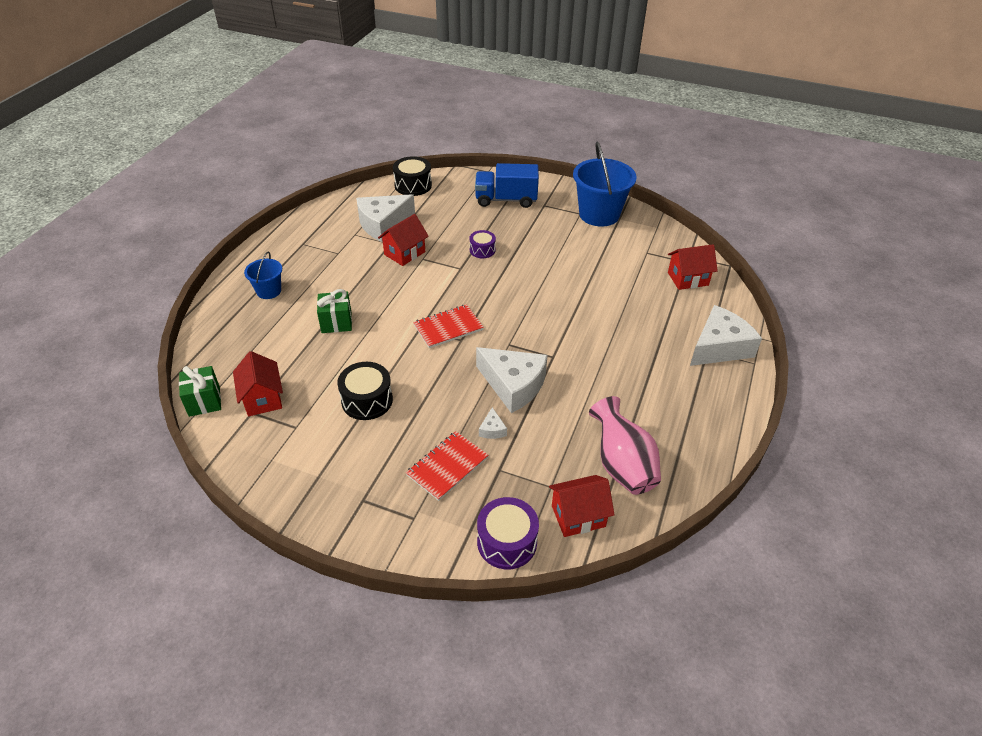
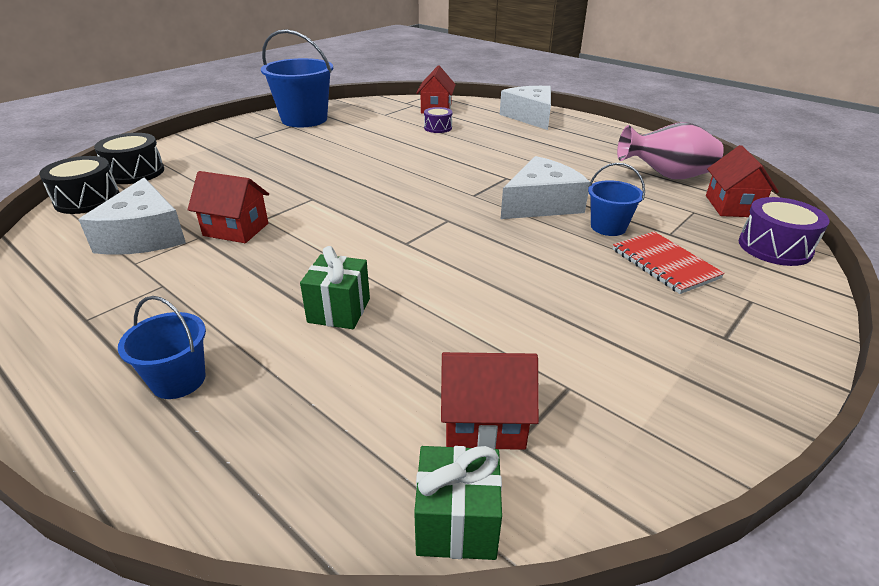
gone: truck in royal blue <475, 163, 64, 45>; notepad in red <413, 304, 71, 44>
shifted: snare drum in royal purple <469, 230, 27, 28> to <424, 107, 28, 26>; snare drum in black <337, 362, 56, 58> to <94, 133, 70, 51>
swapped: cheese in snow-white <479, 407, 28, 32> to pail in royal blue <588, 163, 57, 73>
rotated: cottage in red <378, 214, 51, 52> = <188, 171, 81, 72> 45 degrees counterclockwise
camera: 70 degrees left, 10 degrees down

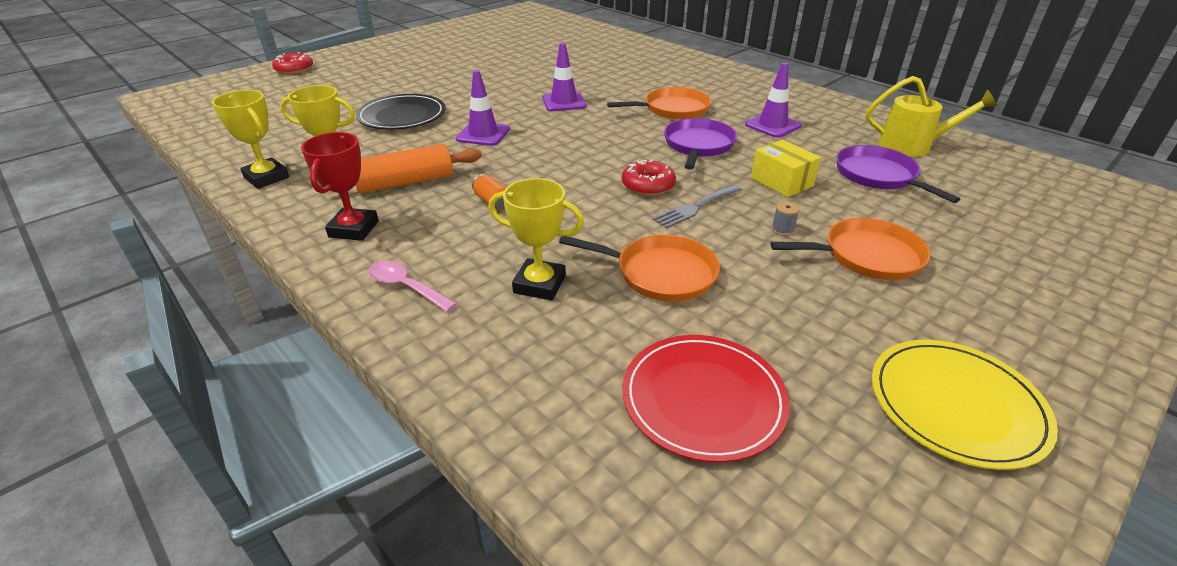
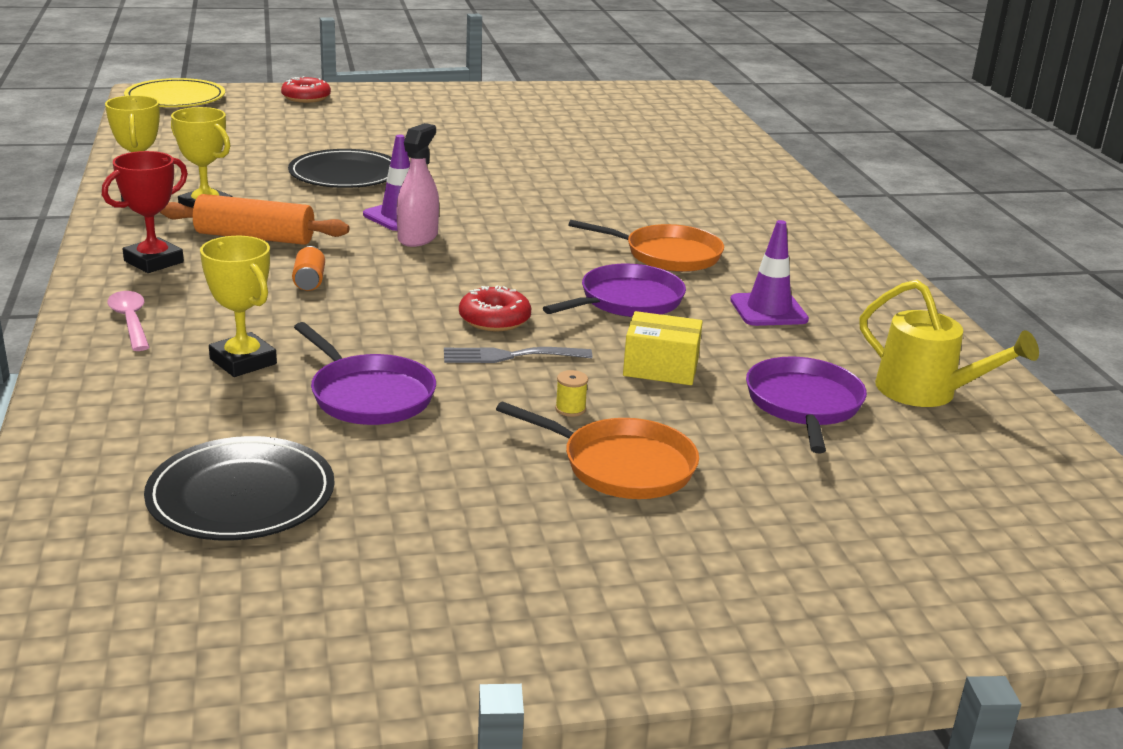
gone: safety cone in royal purple <542, 43, 44, 68>
new: sprayer in rosy <397, 123, 42, 124>
shifted: dinner plate in yellow <872, 340, 186, 130> to <124, 78, 101, 29>
repainted: spool in grey <771, 201, 29, 35> to spool in yellow <555, 370, 33, 47>; frying pan in orange <559, 235, 161, 67> to frying pan in royal purple <294, 322, 142, 103>; dinner plate in red <622, 335, 168, 128> to dinner plate in black <144, 436, 191, 105>
rotated: parcel in yellow <751, 140, 70, 57> = <623, 311, 80, 74> 75 degrees counterclockwise
camera: 30 degrees right, 10 degrees down

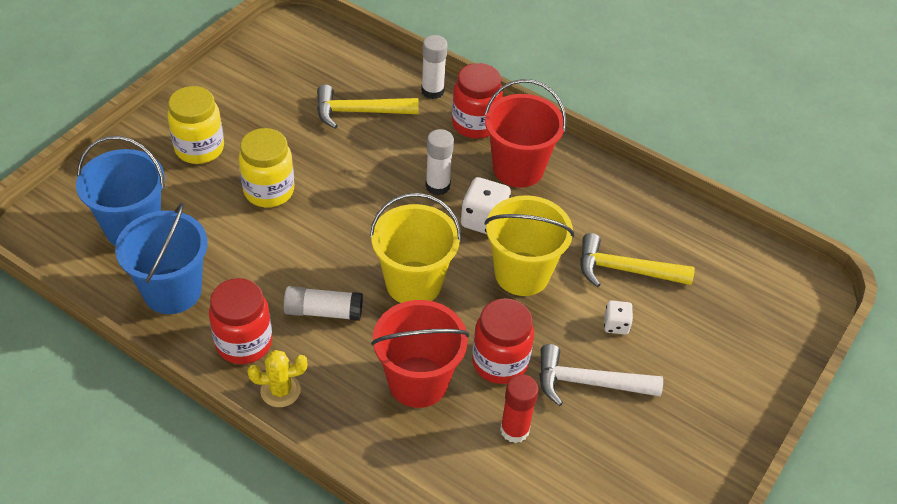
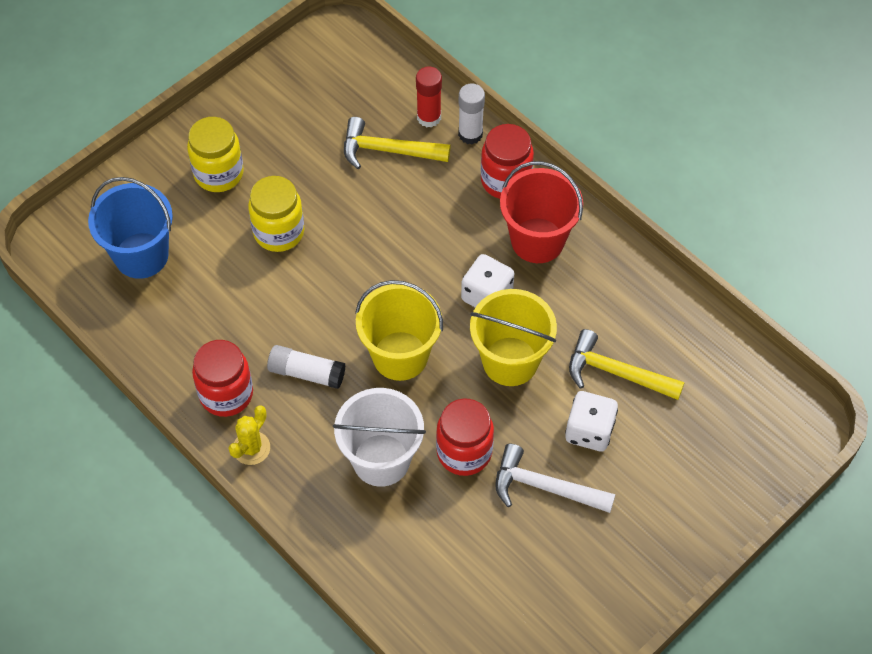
gone: glue stick in snow-white <425, 129, 29, 66>; pail in royal blue <115, 203, 92, 111>
shifted: glue stick in red <500, 374, 39, 69> to <416, 66, 26, 62>
repainted: pail in red <371, 300, 98, 108> to pail in snow-white <333, 388, 93, 99>
rotated: saguaro cactus in yellow <247, 350, 60, 57> = <228, 405, 42, 60> 60 degrees counterclockwise
scaled: game die in snow-white <604, 300, 29, 35> = <565, 391, 53, 60> x1.71
camera: 15 degrees right, 10 degrees up

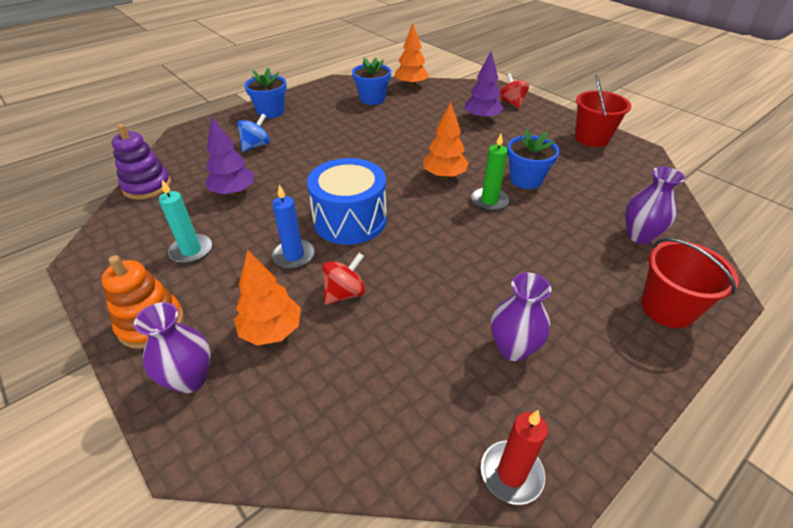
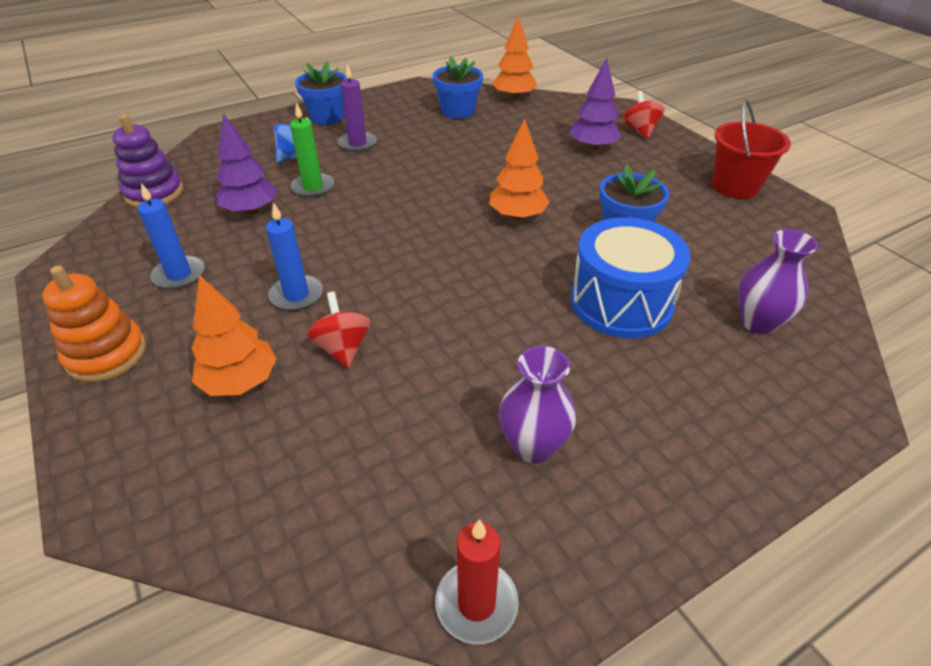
gone: pail in red <641, 238, 98, 90>; flower vase in royal purple <134, 302, 77, 91>
new: pillar candle in royal purple <338, 64, 39, 88>
shifted: pillar candle in green <471, 134, 38, 77> to <290, 102, 44, 96>; snare drum in royal blue <307, 158, 80, 87> to <571, 217, 120, 121>
repainted: pillar candle in aqua <159, 180, 53, 83> to pillar candle in royal blue <137, 183, 68, 106>
rotated: whirligig in red <322, 253, 43, 52> = <307, 292, 64, 77> 75 degrees counterclockwise
camera: 10 degrees right, 0 degrees up

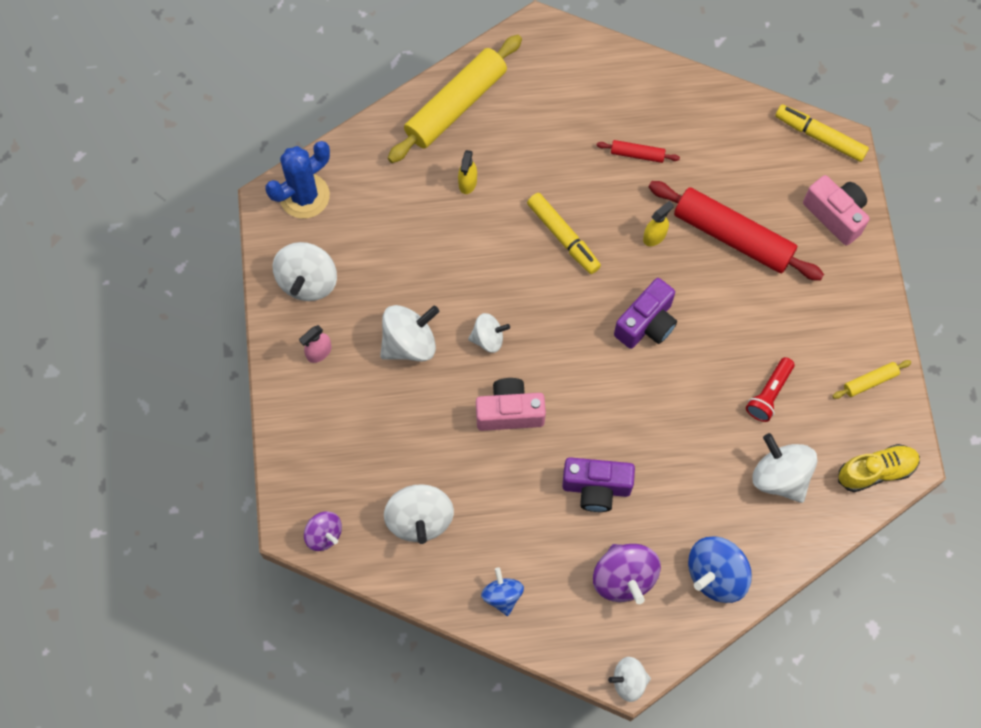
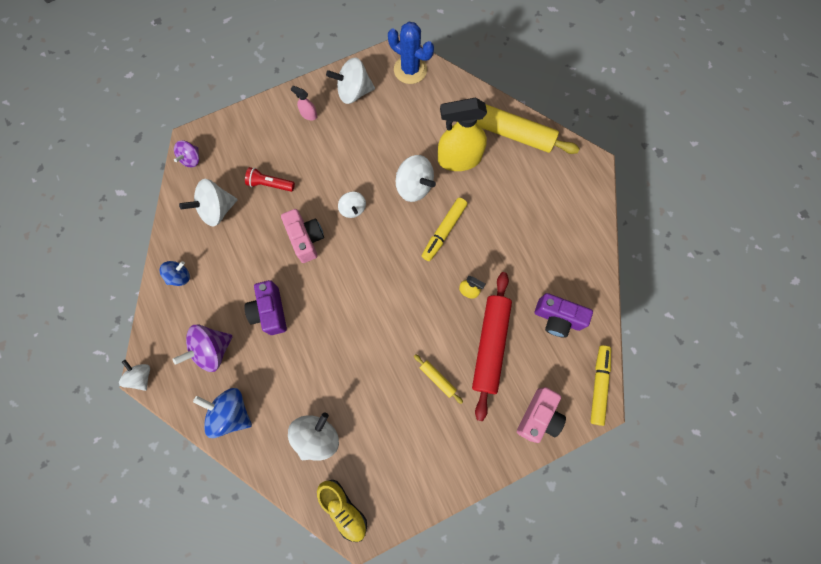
gone: dough roller in red <596, 140, 84, 23>
shifted: compact camera in royal purple <614, 278, 63, 71> to <535, 293, 58, 45>; whirligig in snow-white <380, 305, 59, 57> to <396, 155, 40, 47>; flashlight in red <746, 357, 49, 65> to <245, 167, 50, 25>; dough roller in yellow <832, 360, 79, 39> to <414, 354, 49, 50>
scaled: sprayer in yellow <458, 150, 19, 44> = <438, 98, 49, 73> x2.33
camera: 70 degrees right, 5 degrees up

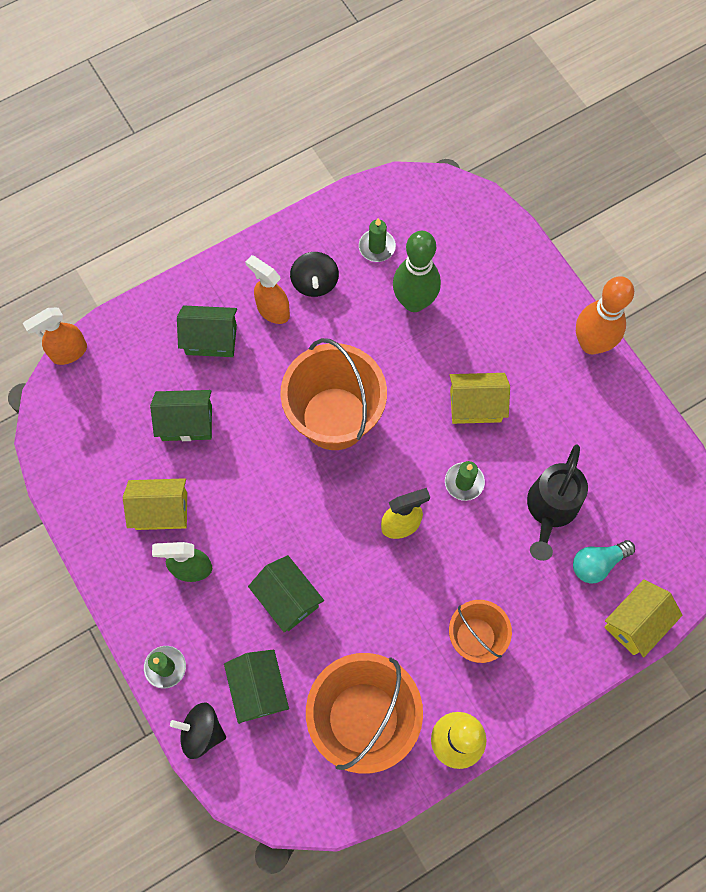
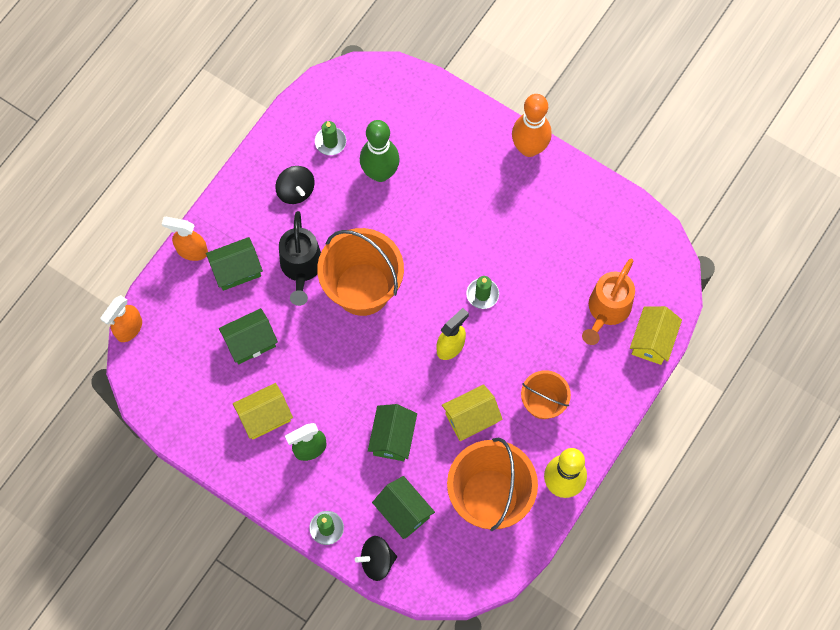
shifted: sprayer in orange <245, 255, 45, 69> to <162, 217, 46, 44>; cottage in yellow <449, 373, 61, 51> to <442, 384, 61, 57>; watering can in black <527, 444, 61, 117> to <279, 211, 42, 95>
swapped: lightbulb in aqua <573, 540, 62, 43> to watering can in orange <582, 259, 53, 86>
rotated: cottage in green <248, 555, 76, 77> = <368, 404, 49, 57> 75 degrees clockwise
camera: 25 degrees left, 0 degrees up

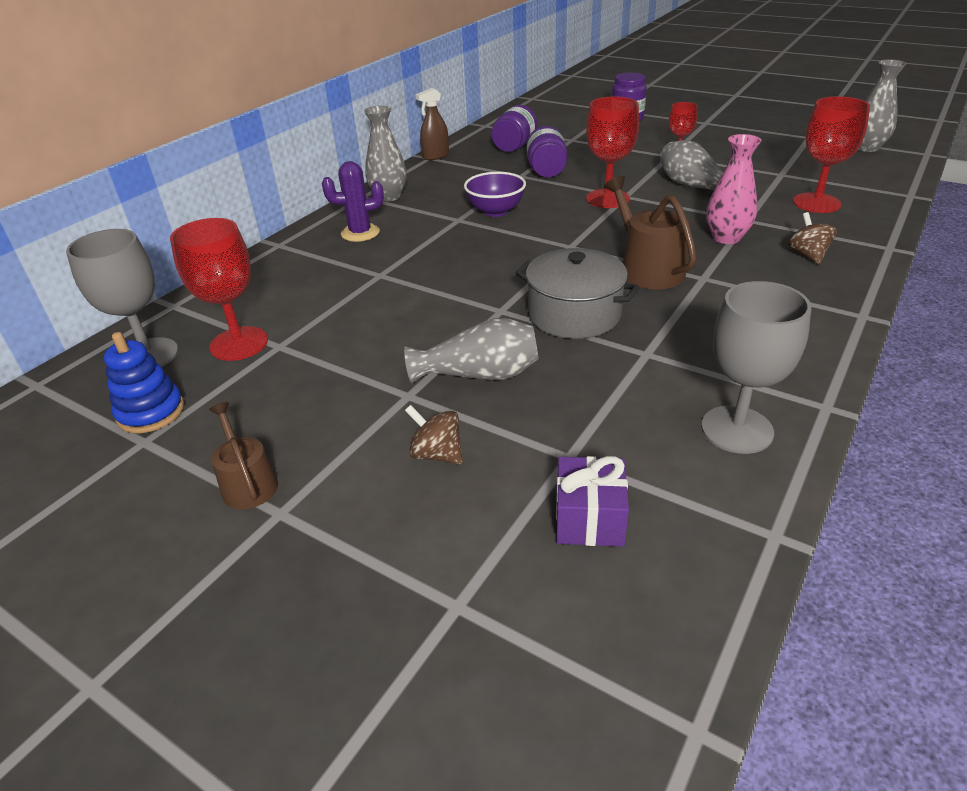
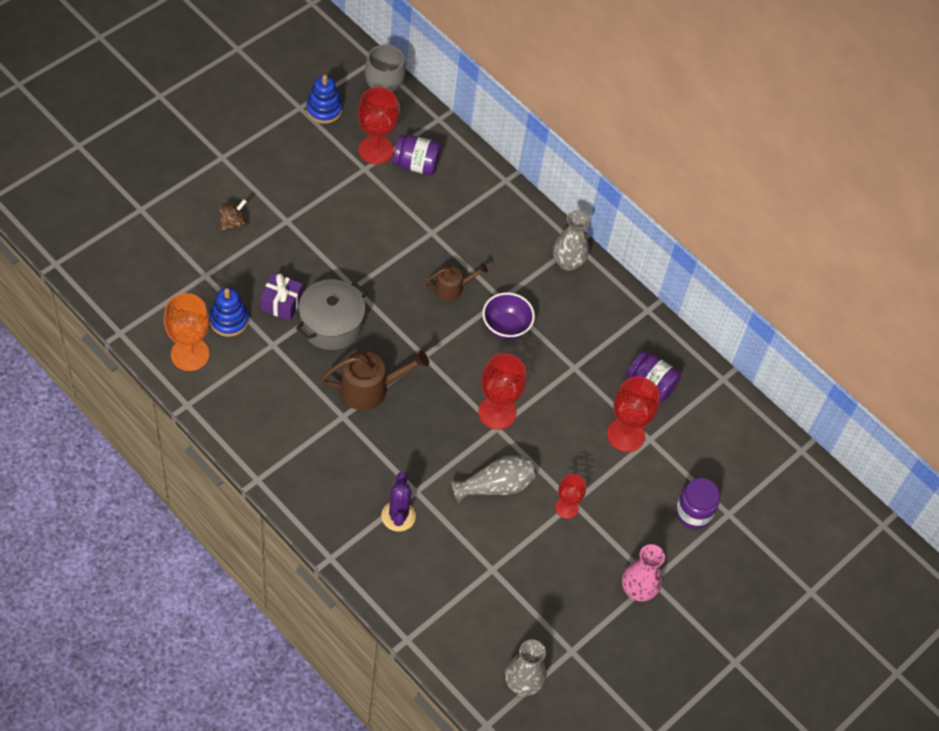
gone: sprayer in dark brown <415, 88, 34, 72>; whirligig in dark brown <788, 212, 49, 52>; flower vase in grey <404, 318, 135, 66>
new: stacking toy in royal blue <209, 288, 40, 49>
shifted: goblet in red <793, 96, 77, 117> to <607, 377, 53, 75>; jam jar in royal purple <527, 126, 41, 51> to <393, 135, 48, 40>; flower vase in rosy <706, 134, 56, 110> to <622, 544, 43, 57>; saguaro cactus in royal purple <322, 161, 62, 81> to <381, 472, 35, 60>; watering can in dark brown <209, 402, 69, 107> to <425, 263, 63, 38>; wrapped gift in royal purple <556, 456, 73, 91> to <260, 273, 43, 48>
repainted: goblet in grey <701, 281, 110, 173> to goblet in orange <164, 293, 45, 78>
camera: 95 degrees right, 20 degrees up

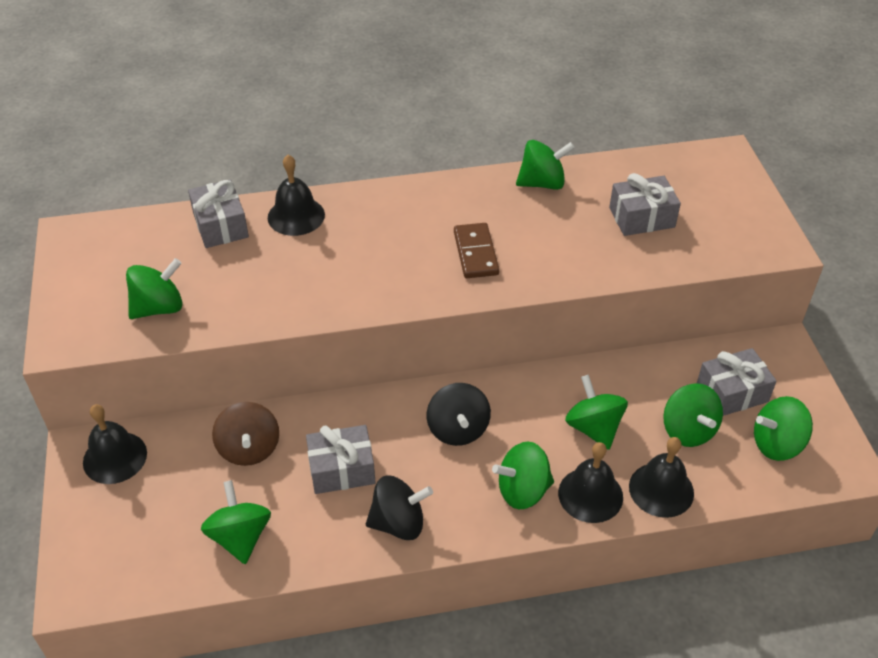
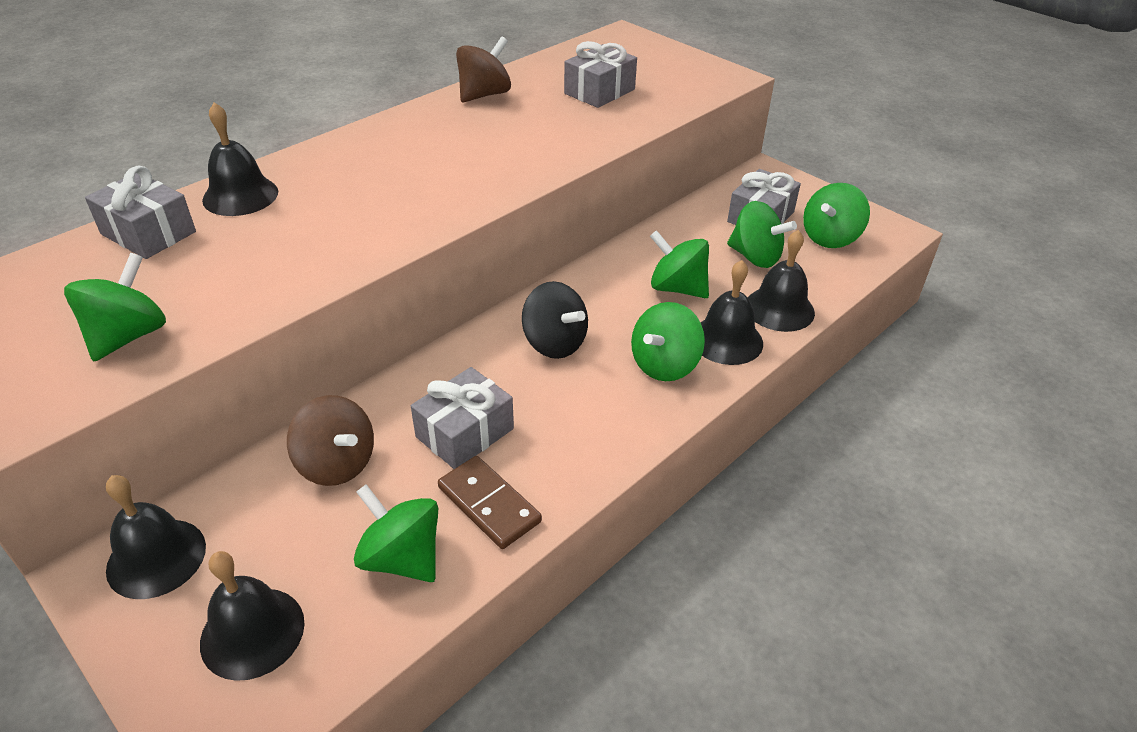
gone: whirligig in black <366, 476, 67, 64>
new: bell in black <200, 551, 105, 130>
shifted: domino tile in dark brown <454, 223, 45, 55> to <438, 456, 104, 93>
repainted: whirligig in green <516, 140, 59, 50> to whirligig in dark brown <456, 37, 55, 65>
camera: 35 degrees left, 5 degrees down

